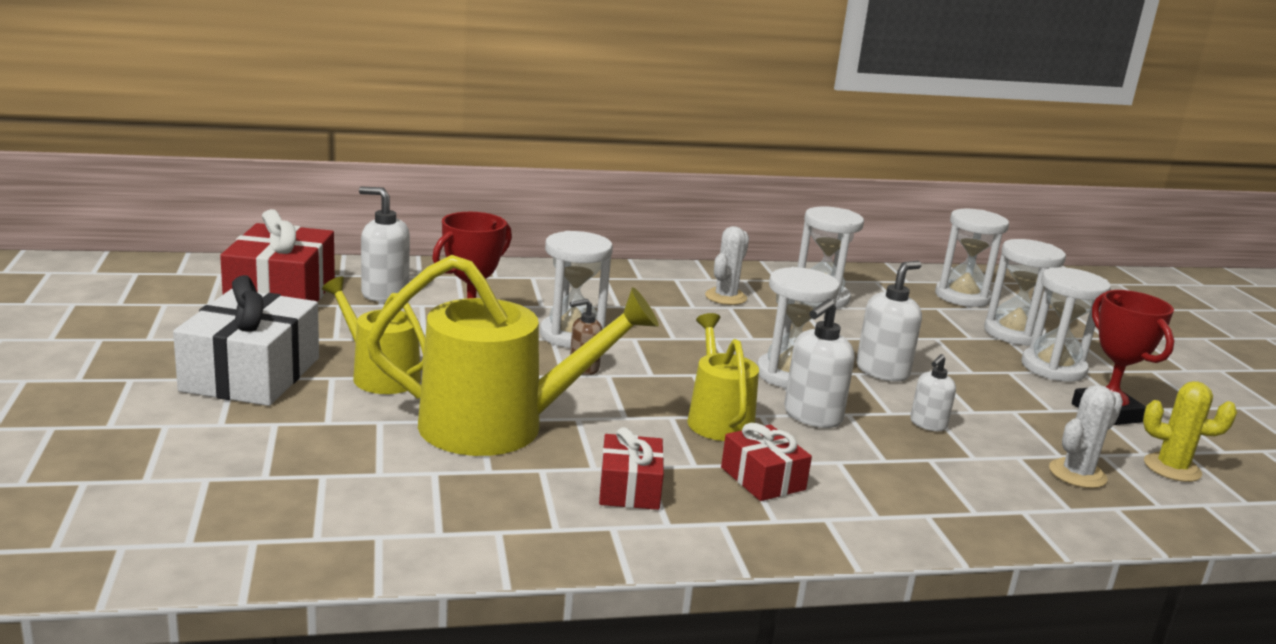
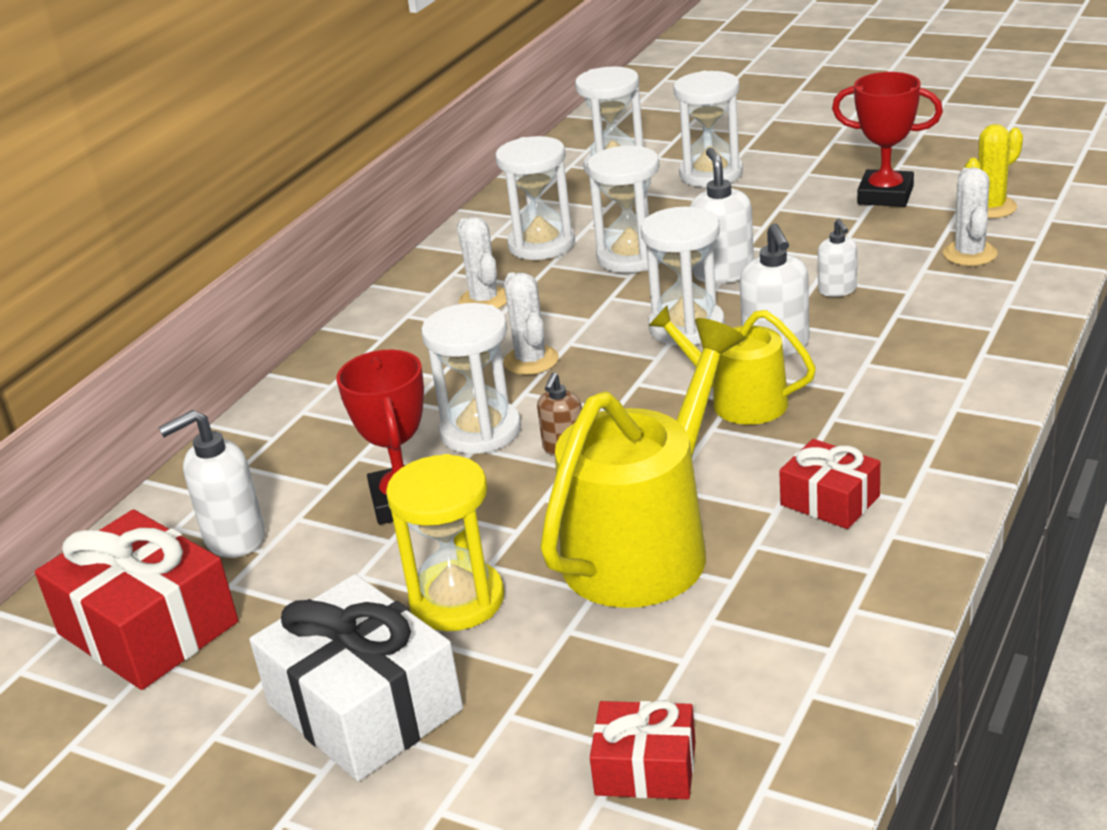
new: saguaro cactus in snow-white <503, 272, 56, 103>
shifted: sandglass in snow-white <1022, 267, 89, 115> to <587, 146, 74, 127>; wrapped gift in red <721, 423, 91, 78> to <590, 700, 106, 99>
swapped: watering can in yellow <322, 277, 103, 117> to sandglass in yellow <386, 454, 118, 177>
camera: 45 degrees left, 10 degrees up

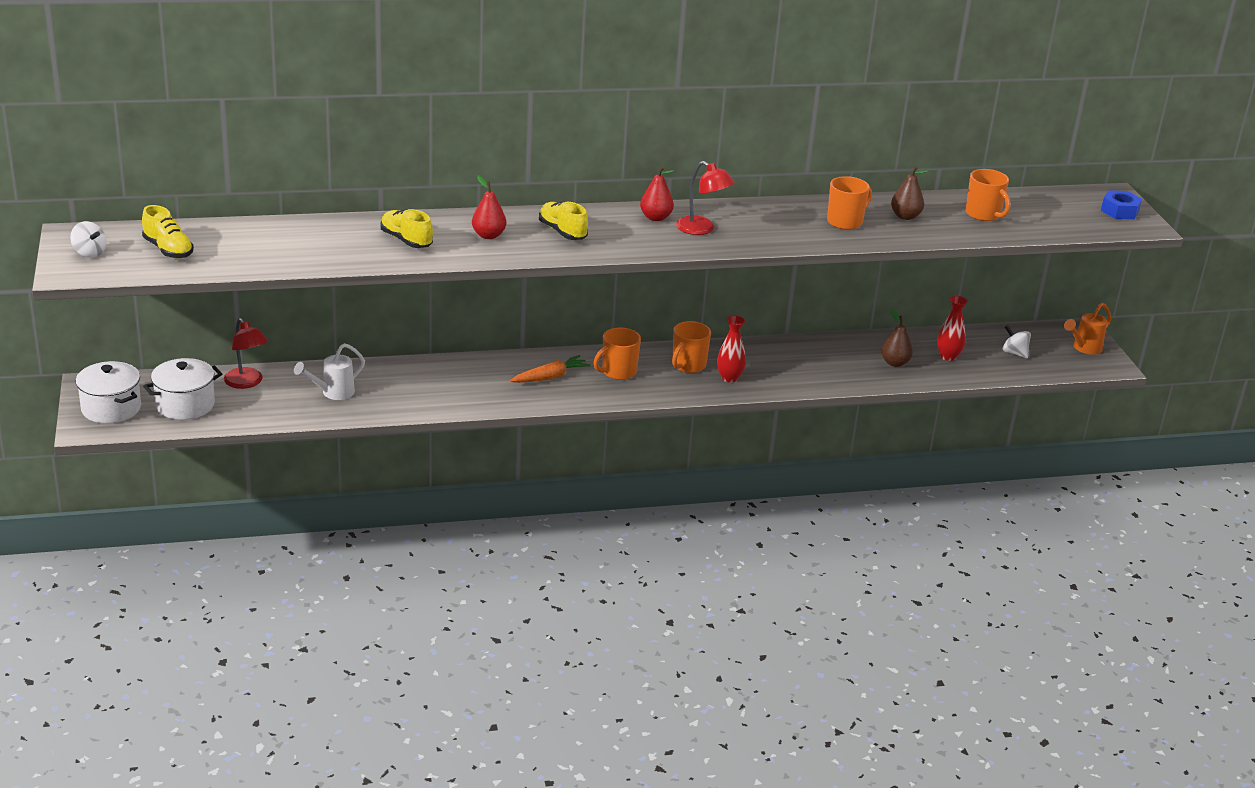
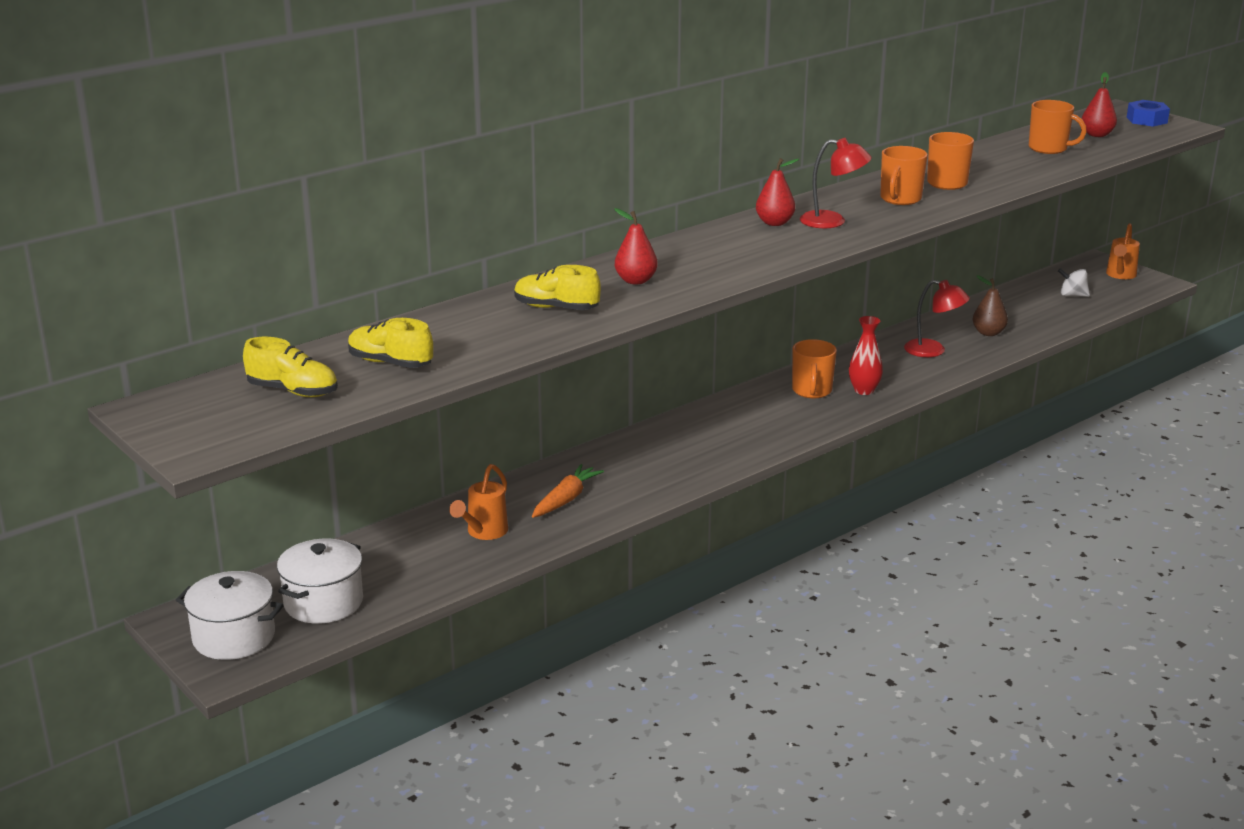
gone: pear in dark brown <891, 166, 38, 54>; whirligig in snow-white <70, 221, 37, 37>; flower vase in red <937, 296, 31, 65>
new: pear in red <1082, 72, 35, 65>
shifted: sneaker in yellow <539, 201, 49, 39> to <348, 318, 85, 50>; reading lamp in red <224, 318, 44, 71> to <904, 280, 66, 77>; mug in orange <594, 328, 47, 52> to <880, 146, 48, 59>; carrot in orange <510, 355, 81, 28> to <532, 464, 72, 54>
repainted: watering can in snow-white <294, 343, 71, 57> to watering can in orange <449, 464, 59, 76>
camera: 25 degrees left, 5 degrees down

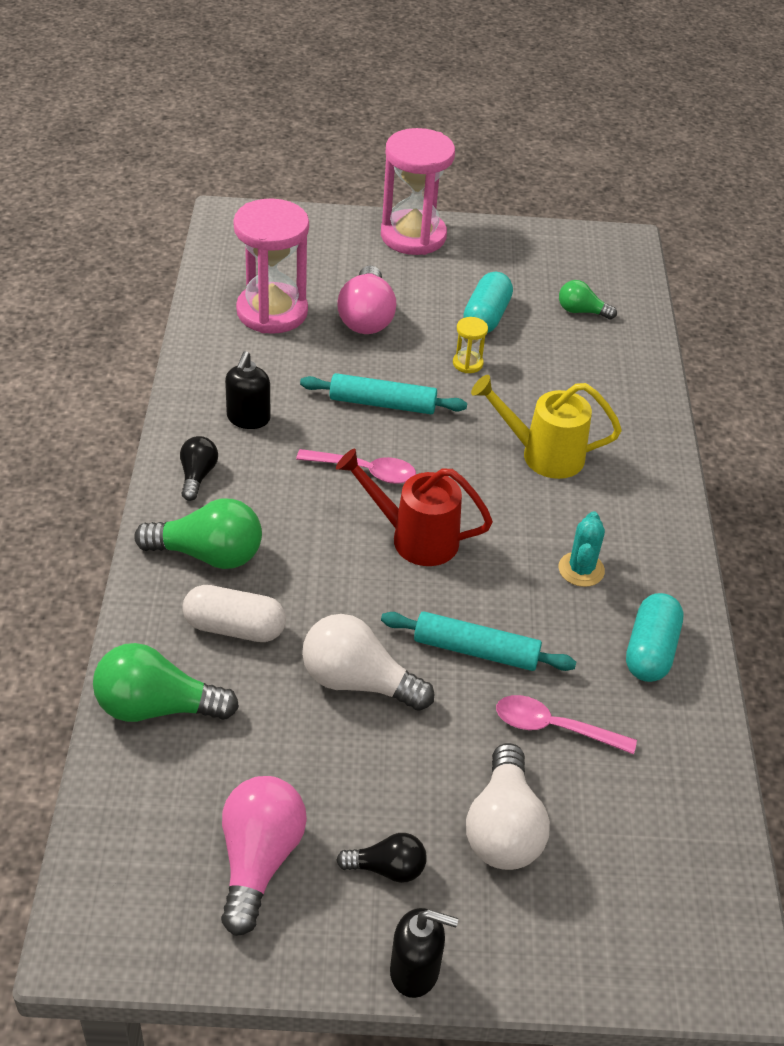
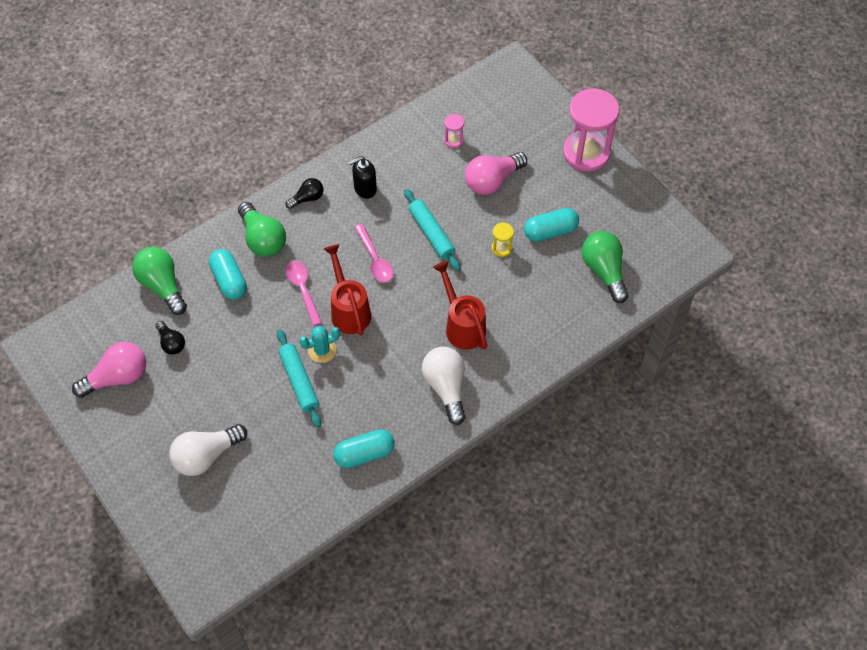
gone: pump bottle in black <390, 908, 68, 90>
shifted: saguaro cactus in aqua <558, 511, 47, 76> to <299, 326, 41, 37>; lightbulb in snow-white <302, 614, 132, 97> to <422, 347, 44, 78>; tablespoon in rosy <496, 695, 141, 59> to <286, 260, 36, 66>; lightbulb in black <336, 833, 91, 50> to <155, 321, 30, 34>
repainted: watering can in yellow <471, 375, 151, 104> to watering can in red <433, 261, 54, 89>; pill shape in snow-white <182, 585, 104, 57> to pill shape in aqua <209, 249, 38, 51>
scaled: sandglass in rosy <233, 198, 76, 136> = <444, 114, 20, 34> x0.42; lightbulb in green <559, 280, 58, 40> = <581, 231, 48, 72> x1.74
camera: 55 degrees right, 15 degrees up

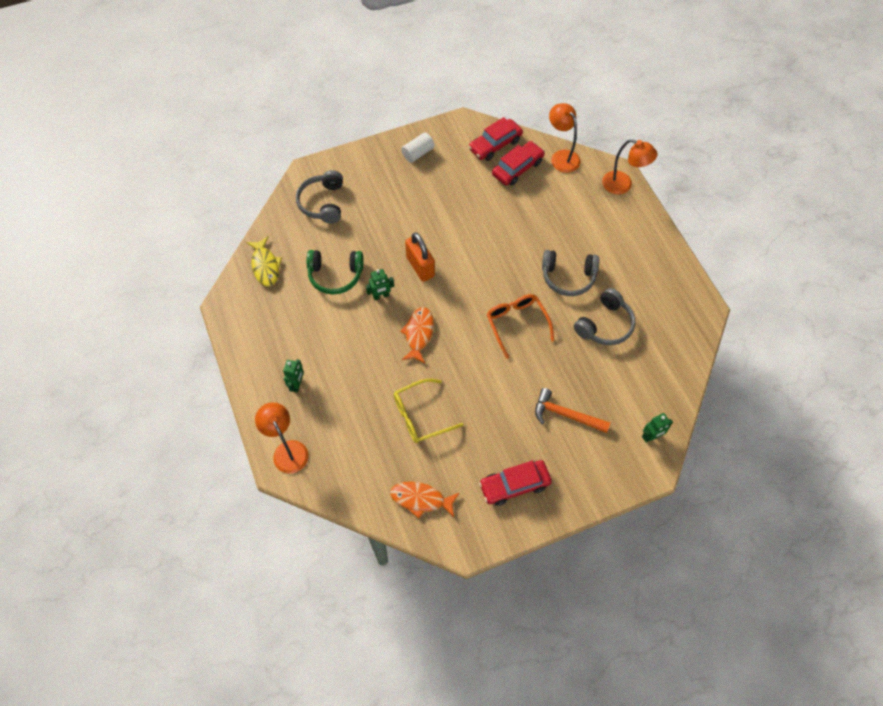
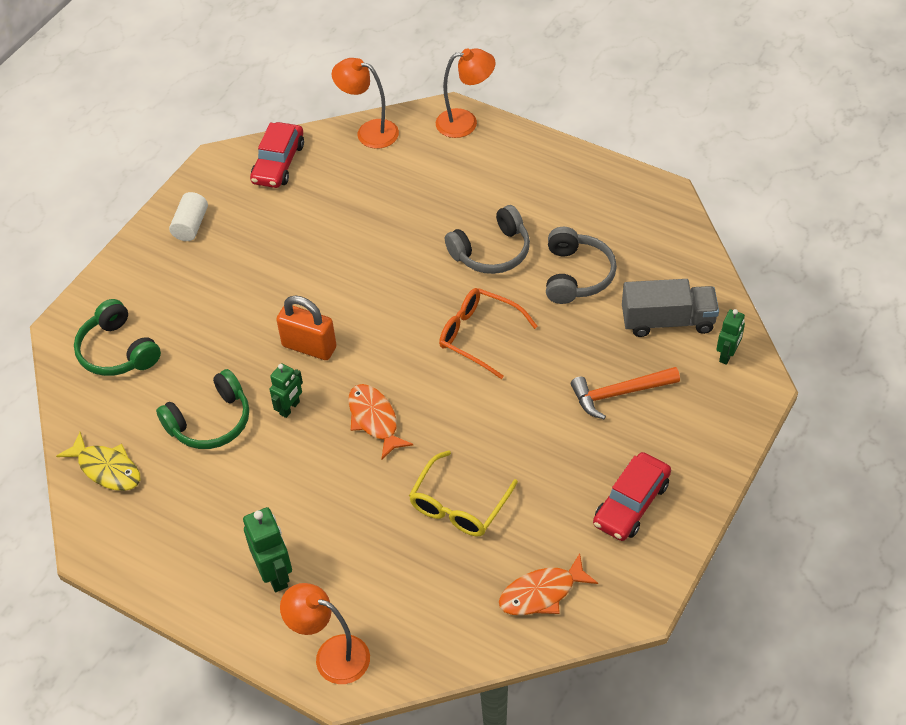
gone: car in red <492, 141, 53, 44>
new: truck in grey <622, 279, 97, 58>
repainted: headset in grey <296, 170, 47, 54> to headset in green <74, 299, 87, 77>
scaled: robot figure in green <283, 359, 21, 33> = <243, 507, 49, 85> x1.53
camera: 35 degrees left, 10 degrees down

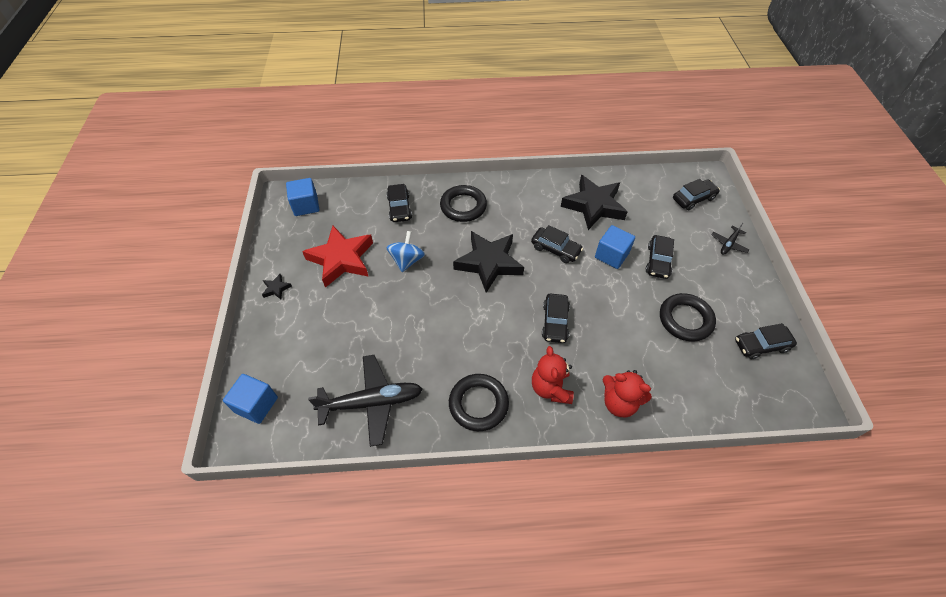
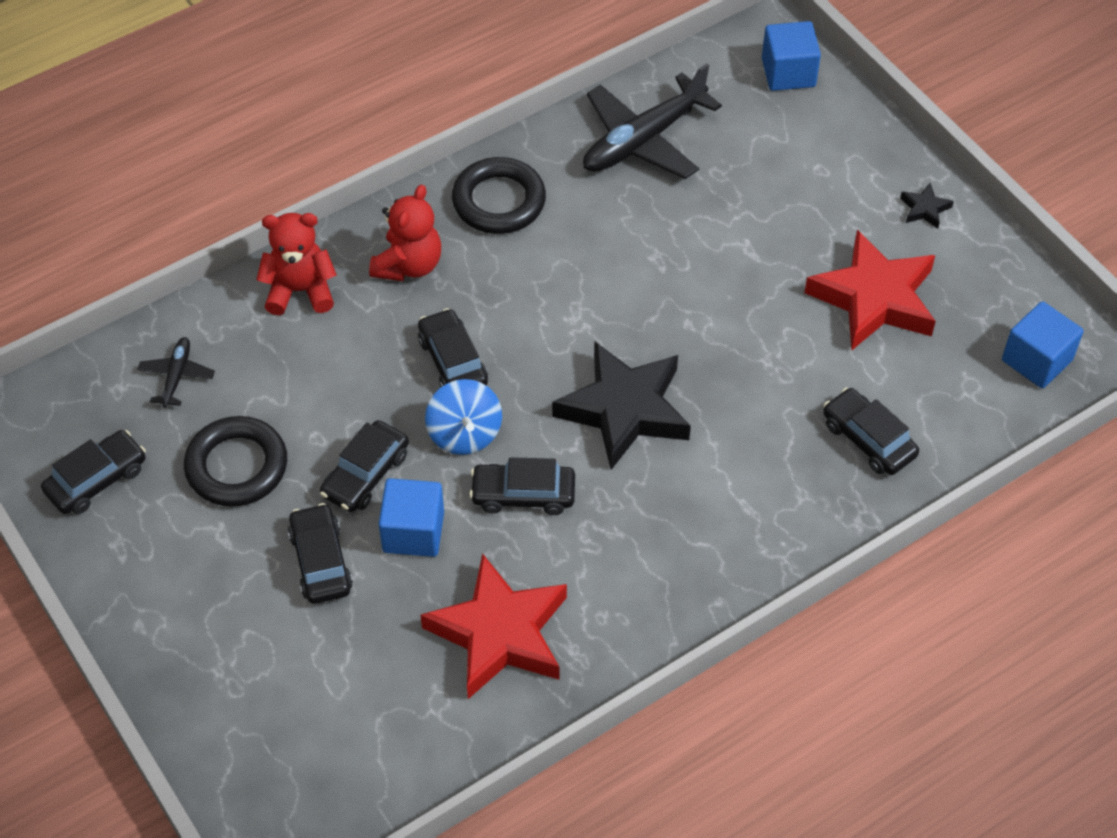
gone: hoop in black <440, 185, 47, 37>
shifted: car in black <673, 179, 47, 31> to <320, 420, 89, 92>; toy plane in black <711, 223, 38, 32> to <137, 337, 78, 71>; whirligig in royal blue <386, 231, 39, 41> to <425, 379, 77, 76>
repainted: star in black <561, 175, 67, 55> to star in red <421, 553, 146, 146>
rotated: teddy bear in red <532, 346, 42, 58> = <369, 185, 72, 96> 60 degrees clockwise
camera: 150 degrees right, 0 degrees up

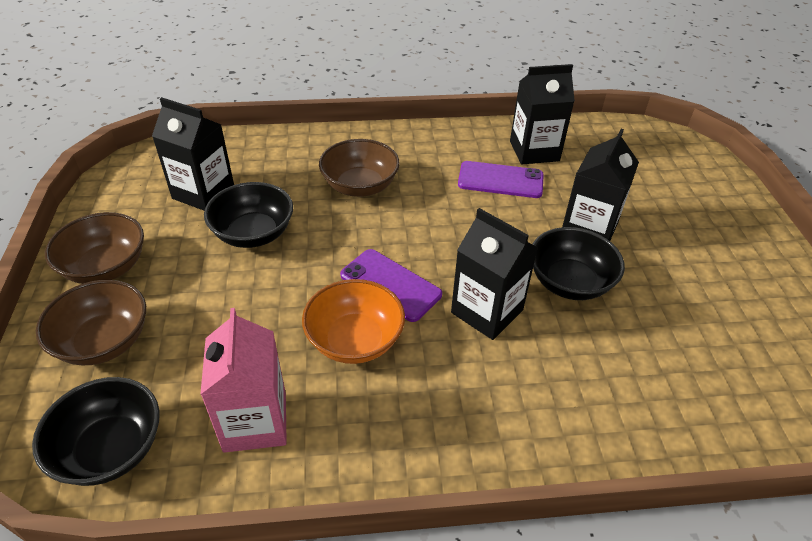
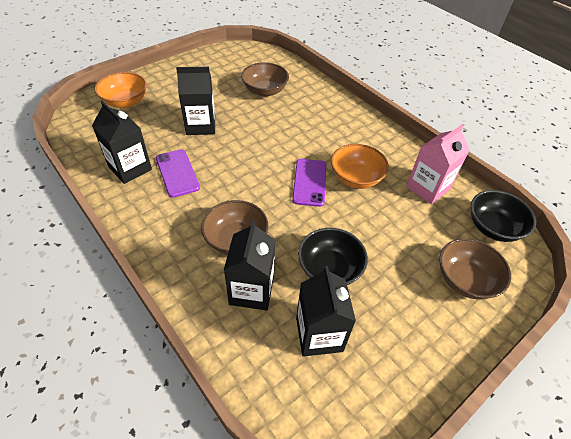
gone: bowl in black <533, 227, 92, 73>
new: bowl in orange <95, 72, 52, 36>
shifted: carton in black <451, 208, 87, 132> to <224, 220, 51, 90>; bowl in dark brown <45, 212, 99, 72> to <241, 62, 48, 35>
camera: 125 degrees left, 5 degrees up

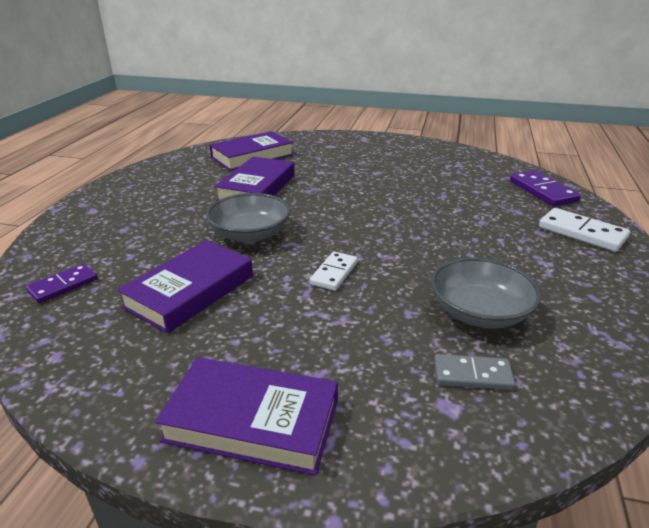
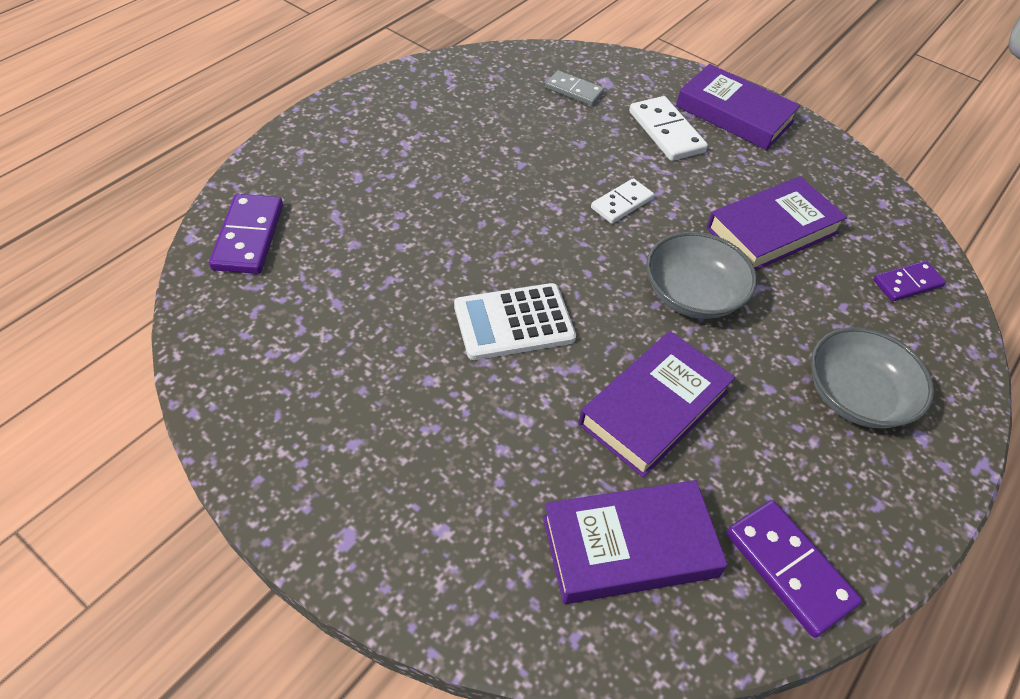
new: adding machine in snow-white <454, 283, 122, 77>; domino tile in royal purple <726, 500, 136, 138>
shifted: domino tile in snow-white <539, 208, 91, 44> to <629, 96, 79, 65>; bowl in grey <431, 258, 110, 70> to <811, 327, 123, 102>
camera: 160 degrees left, 20 degrees up

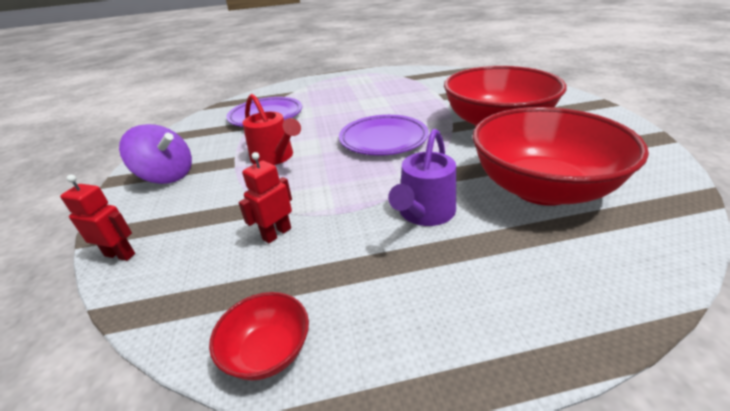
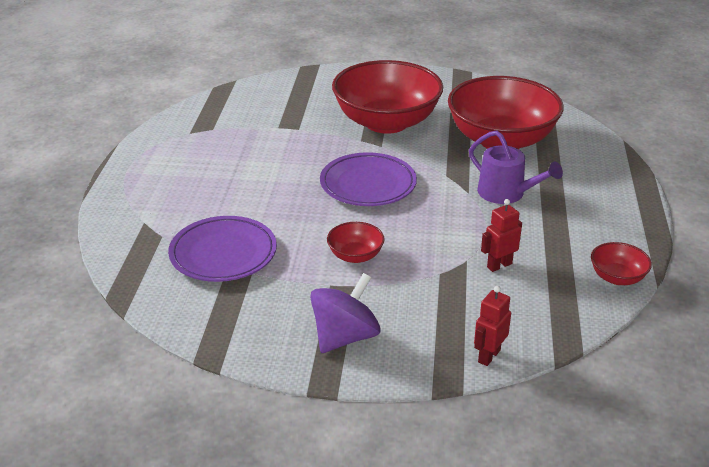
swapped: watering can in red <243, 94, 58, 71> to bowl in red <327, 222, 58, 41>
rotated: robot figure in red <239, 152, 53, 91> = <481, 199, 41, 73> 90 degrees clockwise
camera: 75 degrees left, 0 degrees up

